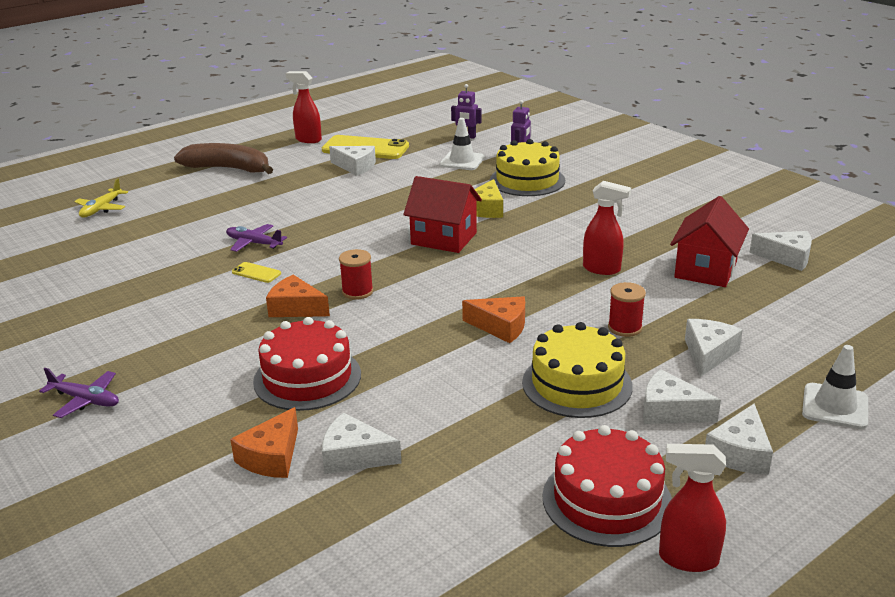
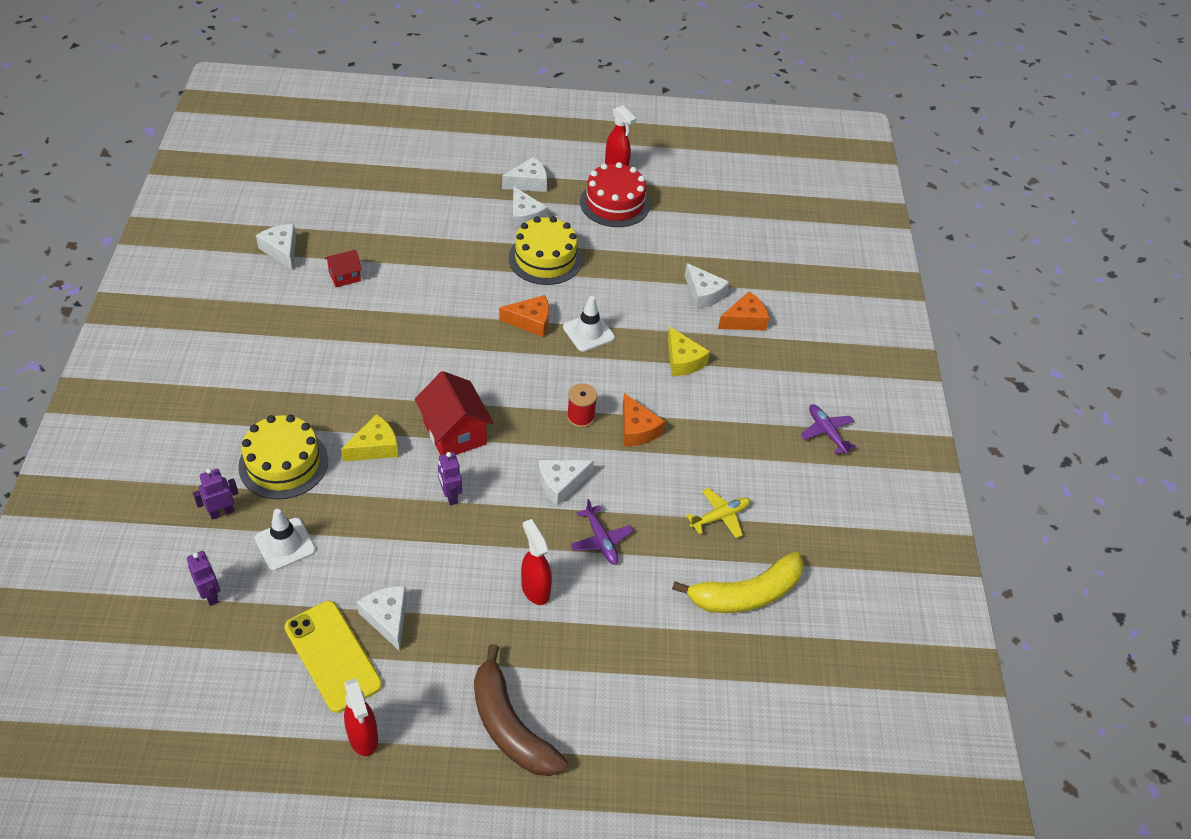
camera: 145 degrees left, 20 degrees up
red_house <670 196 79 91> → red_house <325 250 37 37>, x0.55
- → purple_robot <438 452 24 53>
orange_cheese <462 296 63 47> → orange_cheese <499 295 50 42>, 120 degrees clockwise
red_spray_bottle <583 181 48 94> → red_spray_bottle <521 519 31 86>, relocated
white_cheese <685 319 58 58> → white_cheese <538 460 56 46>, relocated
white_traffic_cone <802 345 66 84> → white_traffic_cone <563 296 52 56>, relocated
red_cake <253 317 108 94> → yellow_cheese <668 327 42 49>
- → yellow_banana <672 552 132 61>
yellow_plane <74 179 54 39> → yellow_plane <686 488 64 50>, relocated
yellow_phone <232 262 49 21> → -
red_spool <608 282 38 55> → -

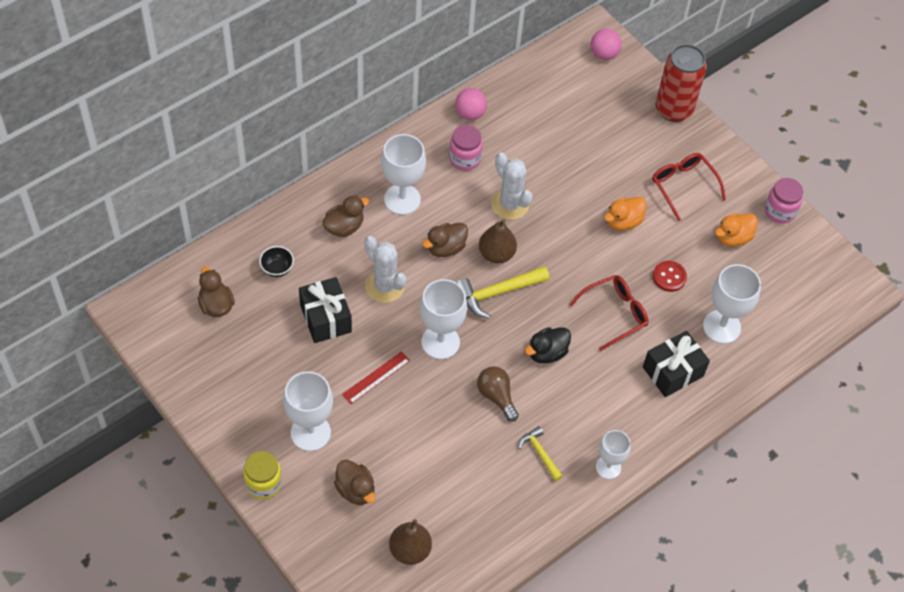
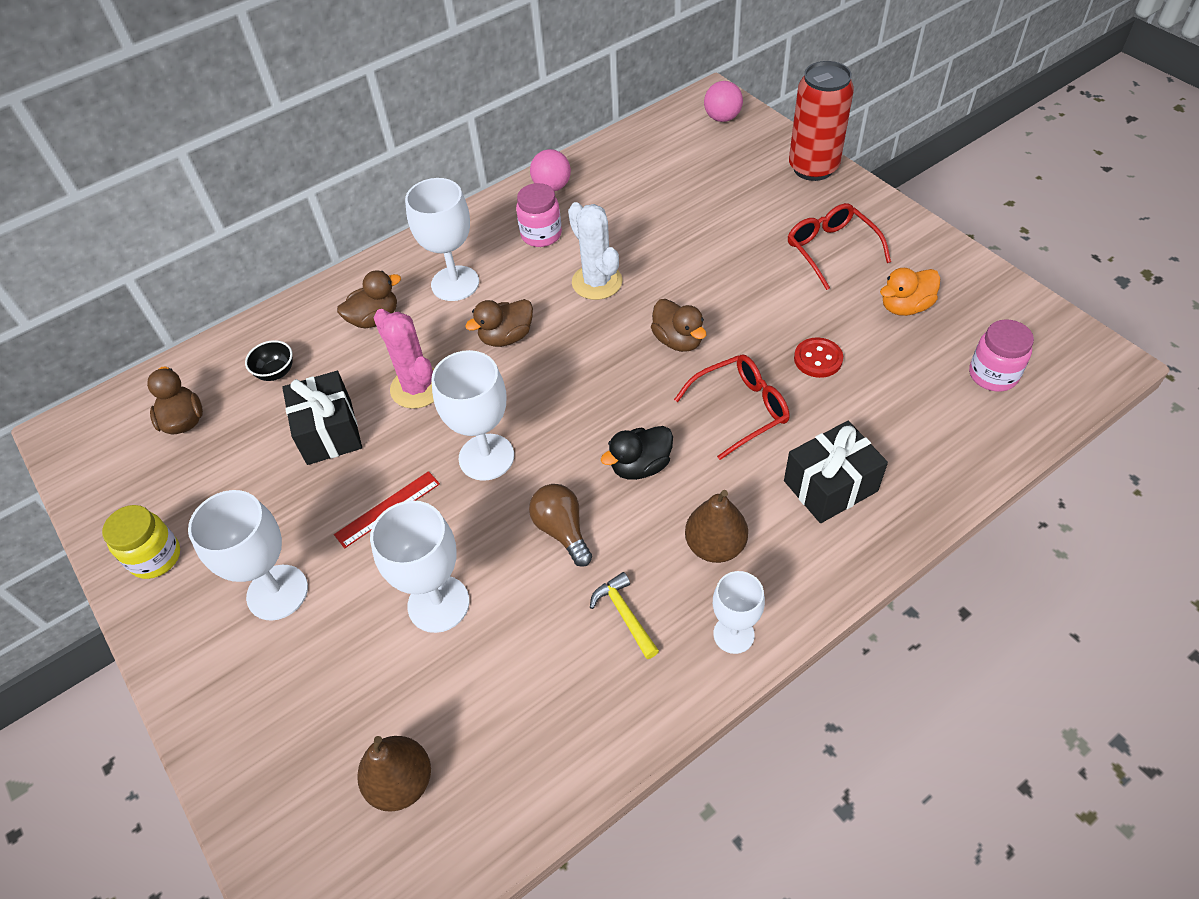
camera: 10 degrees right, 5 degrees down
yellow_jar <243 451 39 48> → yellow_jar <102 505 78 74>, relocated
white_goblet <703 264 58 80> → white_goblet <370 500 99 133>, relocated
white_cactus <364 236 43 67> → pink_cactus <374 309 60 100>
brown_duck <334 460 42 45> → brown_duck <651 299 55 53>, relocated
brown_pear <479 219 38 44> → brown_pear <685 490 63 73>, relocated
pink_jar <765 178 38 46> → pink_jar <969 319 65 73>, relocated
yellow_hammer <457 266 92 53> → -
orange_duck <604 197 43 34> → -

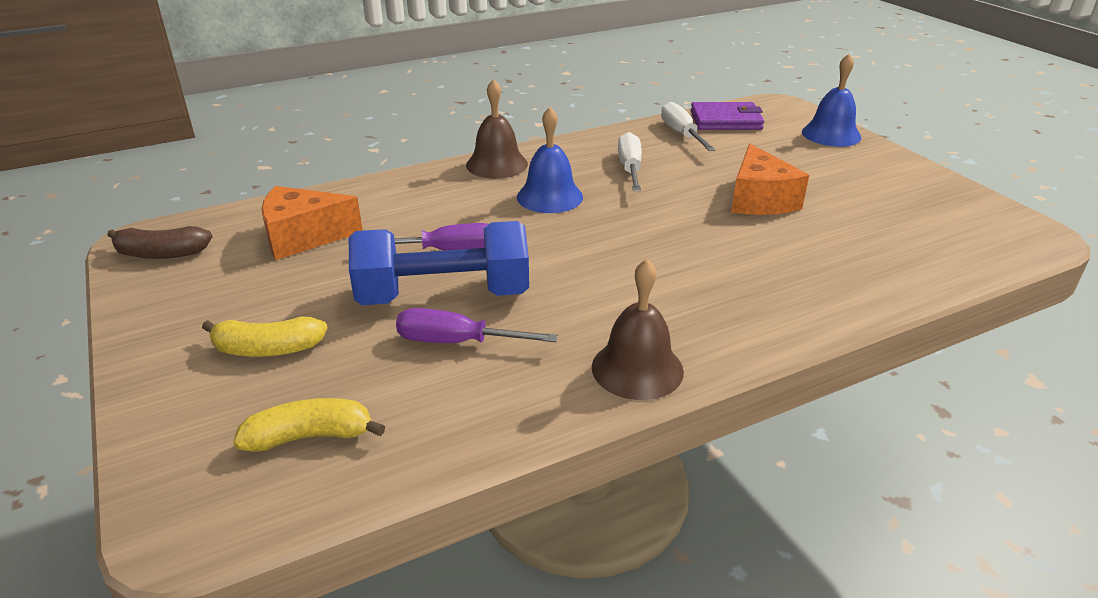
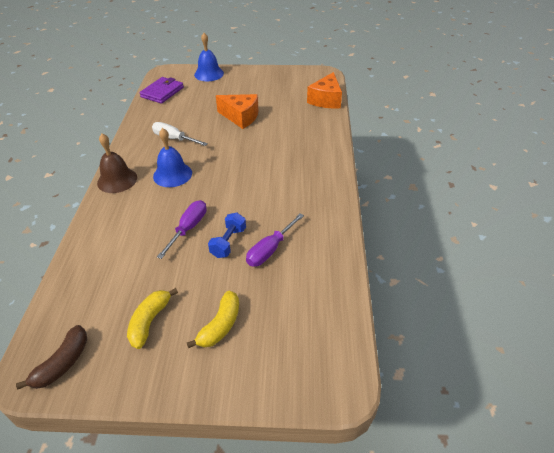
camera: 60 degrees left, 10 degrees up
yellow_banana <233 398 152 54> → yellow_banana <127 288 51 61>, relocated
blue_dumbbell <349 221 180 84> → blue_dumbbell <208 213 38 45>, x0.51
orange_cheese <261 186 102 74> → orange_cheese <307 72 35 37>, relocated
brown_bell <592 259 92 141> → -
white_screwdriver <661 102 55 49> → -

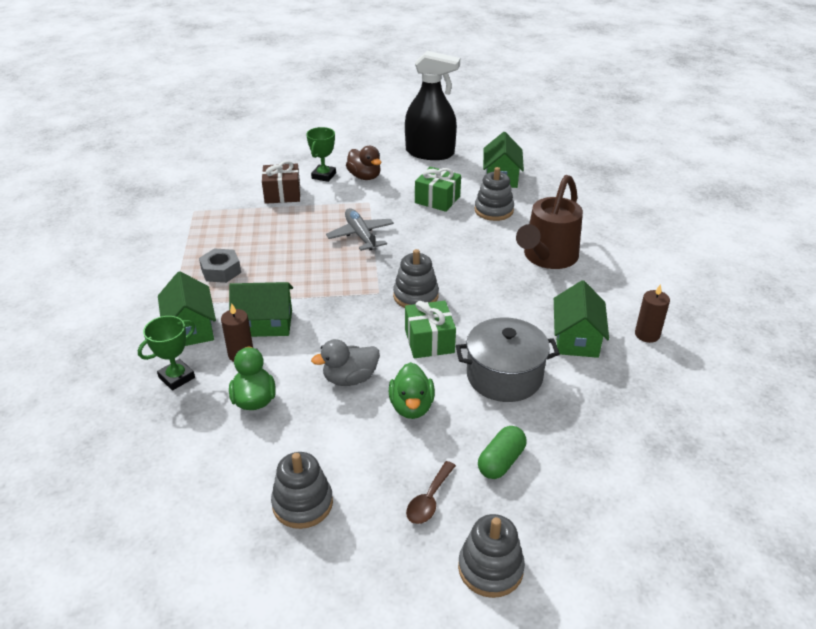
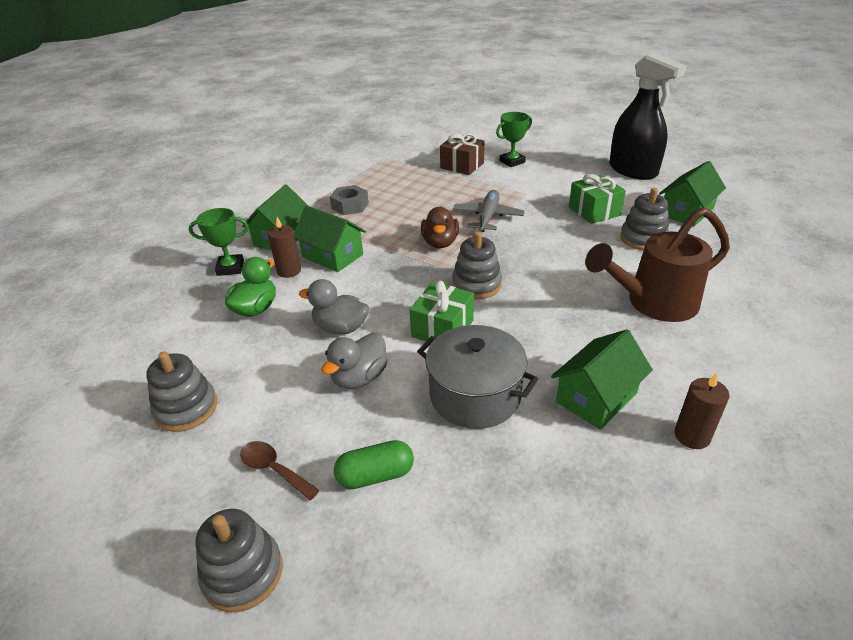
camera: 40 degrees right, 0 degrees up
brown_spoon <406 461 50 63> → brown_spoon <240 441 80 59>, 60 degrees clockwise
green_duck <389 362 46 57> → grey_duck <321 332 66 57>
brown_duck <346 146 35 34> → brown_duck <421 206 38 42>, relocated

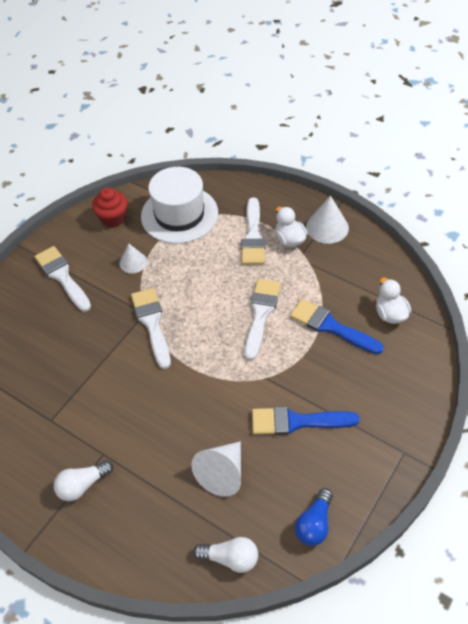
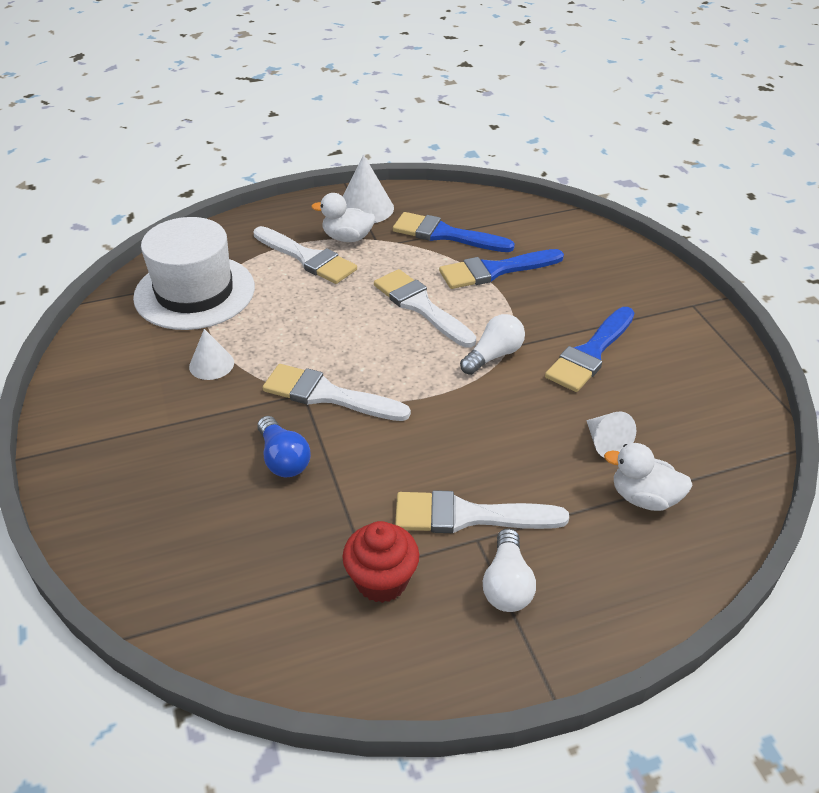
camera: 55 degrees left, 10 degrees down
blue_light_bulb <295 488 38 58> → blue_light_bulb <257 416 54 61>, relocated
red_cupcake <92 188 36 40> → red_cupcake <342 521 77 82>, relocated
- → blue_brush <393 212 122 40>
white_brush <35 246 56 65> → white_brush <395 490 174 43>, relocated
white_light_bulb <193 537 65 36> → white_light_bulb <460 314 65 61>, relocated
white_cone <191 441 50 56> → white_cone <586 412 50 45>, x0.64
white_duck <376 278 35 46> → white_duck <604 443 89 68>, relocated

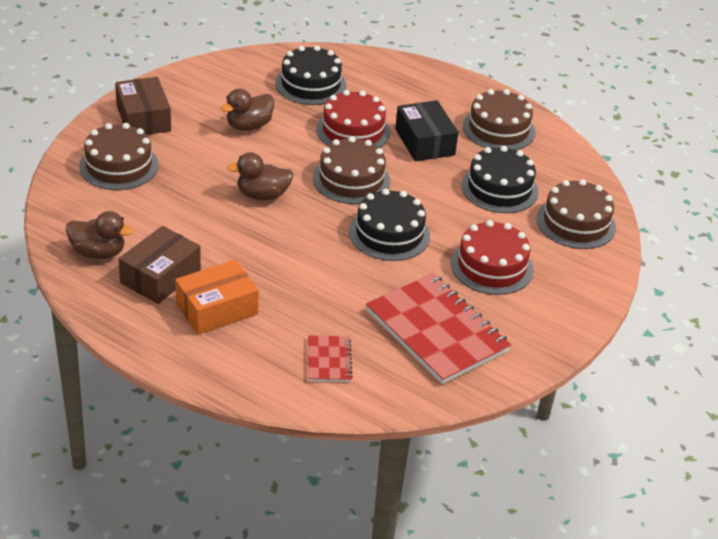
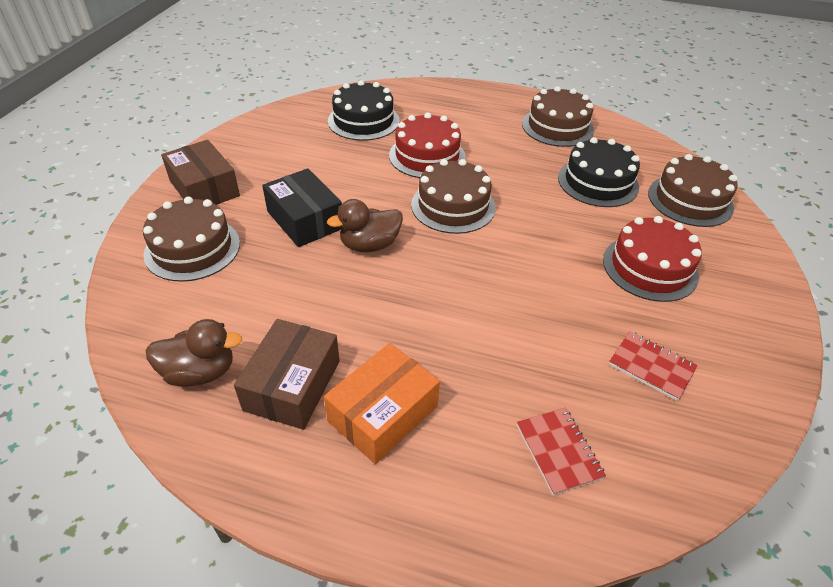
camera: 15 degrees left, 5 degrees up
black_box <395 100 63 61> → black_box <262 168 80 79>, relocated
red_notebook <366 273 145 111> → red_notebook <609 331 89 70>, x0.47
brown_duck <221 88 53 43> → -
black_cake <349 189 81 72> → -

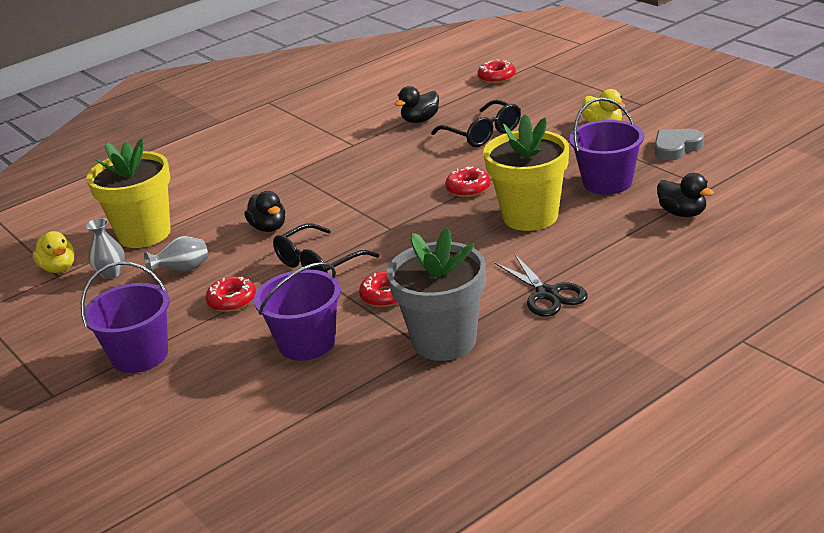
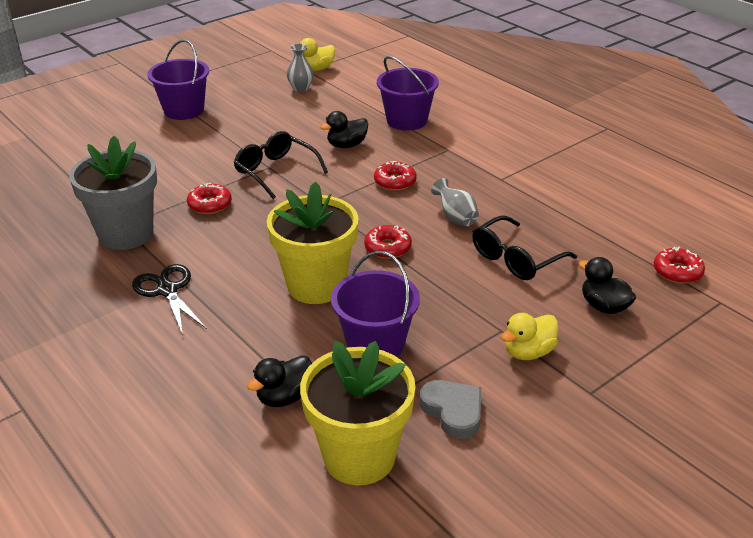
camera: 85 degrees right, 5 degrees up
black_scissors <495 253 93 64> → black_scissors <132 264 75 71>, 90 degrees clockwise
yellow_flower_pot <87 138 84 110> → yellow_flower_pot <300 341 116 144>, relocated
red_donut <205 276 51 36> → red_donut <374 161 43 30>, relocated
purple_bucket <254 262 87 99> → purple_bucket <377 56 62 74>, relocated
grey_vase <144 236 64 36> → grey_vase <431 178 48 48>, relocated
black_duck <394 86 45 37> → black_duck <579 257 57 57>, relocated

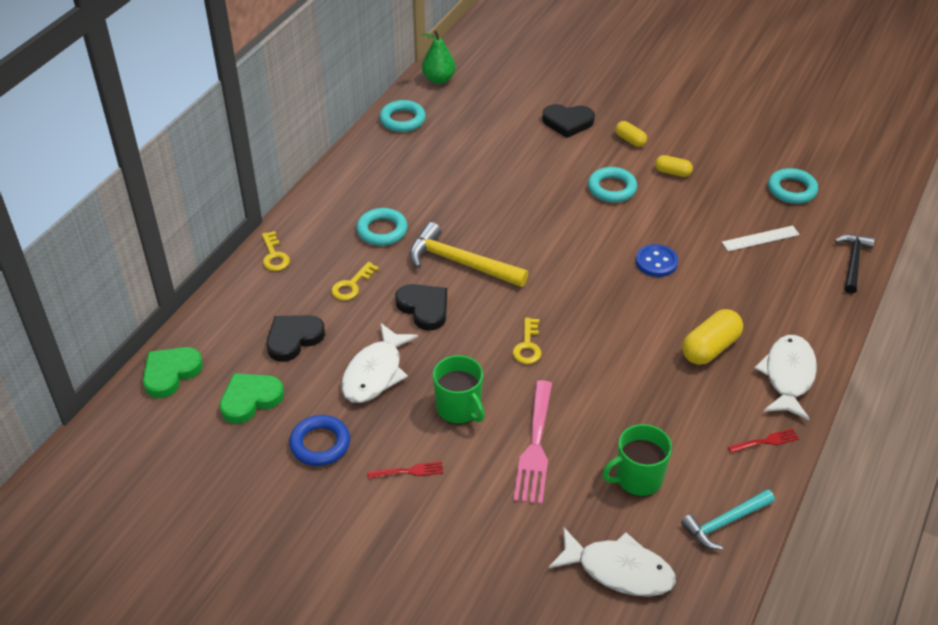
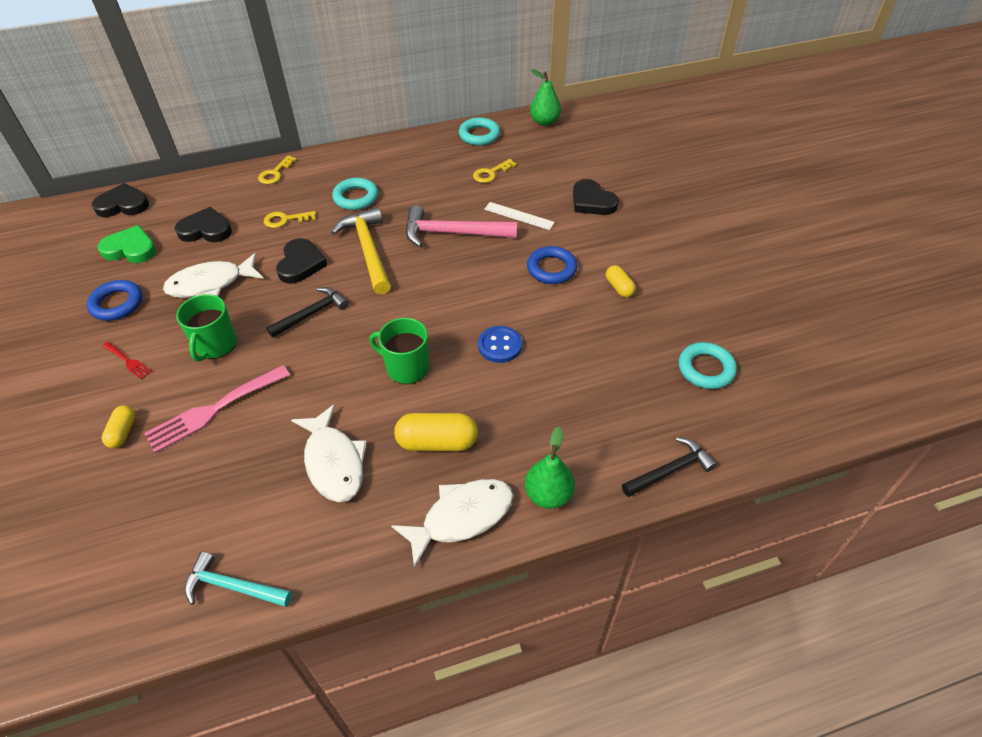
camera: 45 degrees right, 5 degrees up
green_heart <143 347 60 51> → black_heart <92 183 57 34>
yellow_capsule <615 121 32 26> → yellow_capsule <102 405 33 43>, relocated
- → black_hammer <266 287 83 51>
white_fish <549 527 127 69> → white_fish <291 404 76 98>, relocated
green_mug <602 424 70 72> → green_mug <369 318 60 66>, relocated
- → pink_hammer <406 205 112 42>
yellow_key <513 318 28 46> → yellow_key <473 159 44 24>, relocated
white_ruler <722 226 78 25> → white_ruler <484 202 71 28>, relocated
- → green_pear <525 427 50 82>
turquoise_ring <588 167 49 35> → blue_ring <527 246 50 38>
red_fork <728 429 71 24> → -

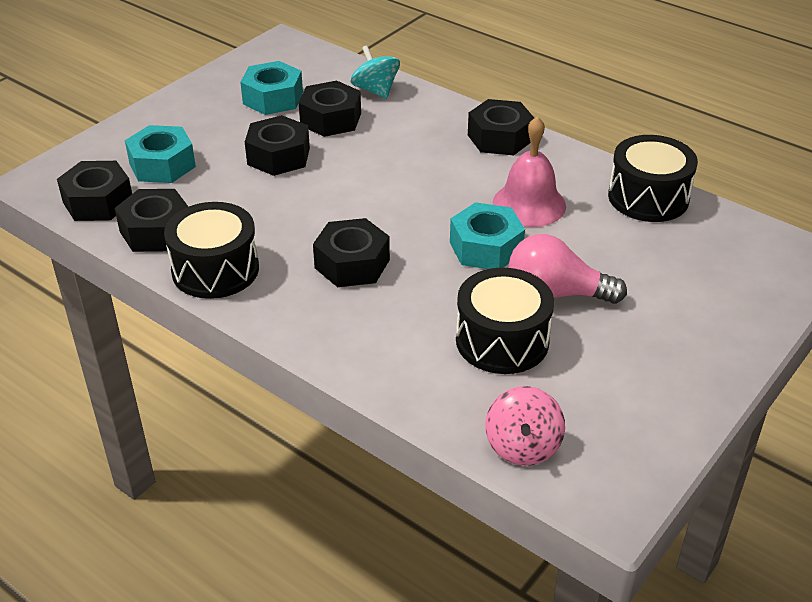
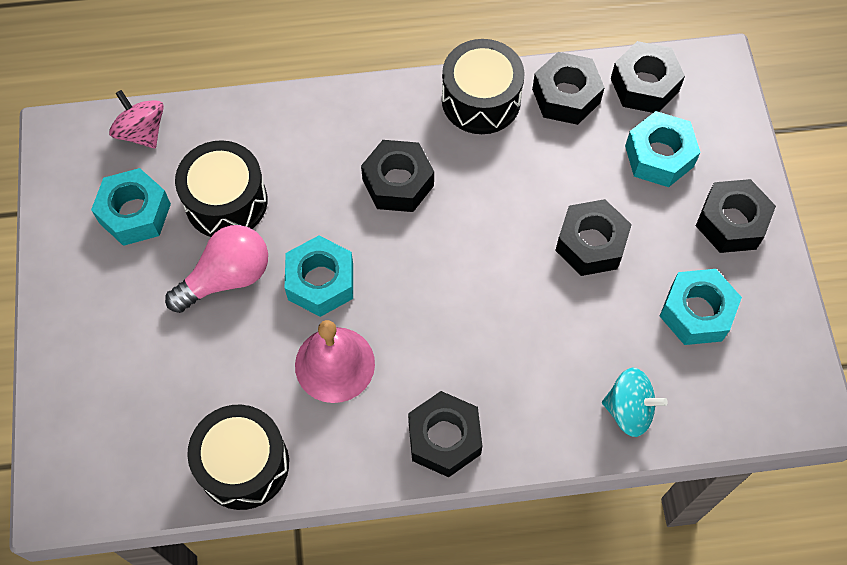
camera: 135 degrees right, 25 degrees up
- → turquoise_nut <91 168 80 78>
black_nut <299 81 62 56> → black_nut <696 179 80 74>, relocated

